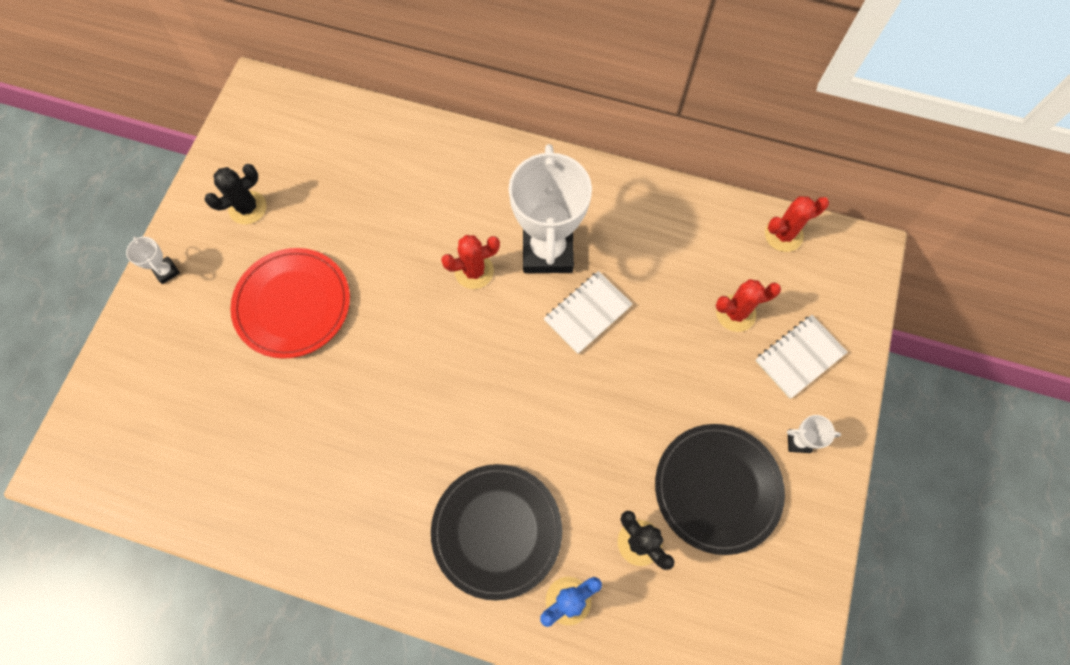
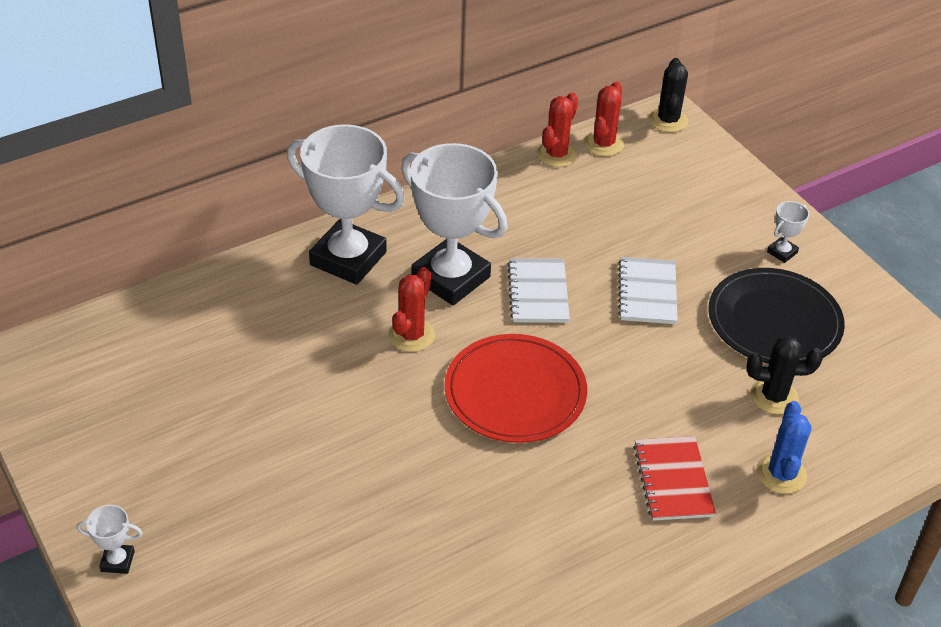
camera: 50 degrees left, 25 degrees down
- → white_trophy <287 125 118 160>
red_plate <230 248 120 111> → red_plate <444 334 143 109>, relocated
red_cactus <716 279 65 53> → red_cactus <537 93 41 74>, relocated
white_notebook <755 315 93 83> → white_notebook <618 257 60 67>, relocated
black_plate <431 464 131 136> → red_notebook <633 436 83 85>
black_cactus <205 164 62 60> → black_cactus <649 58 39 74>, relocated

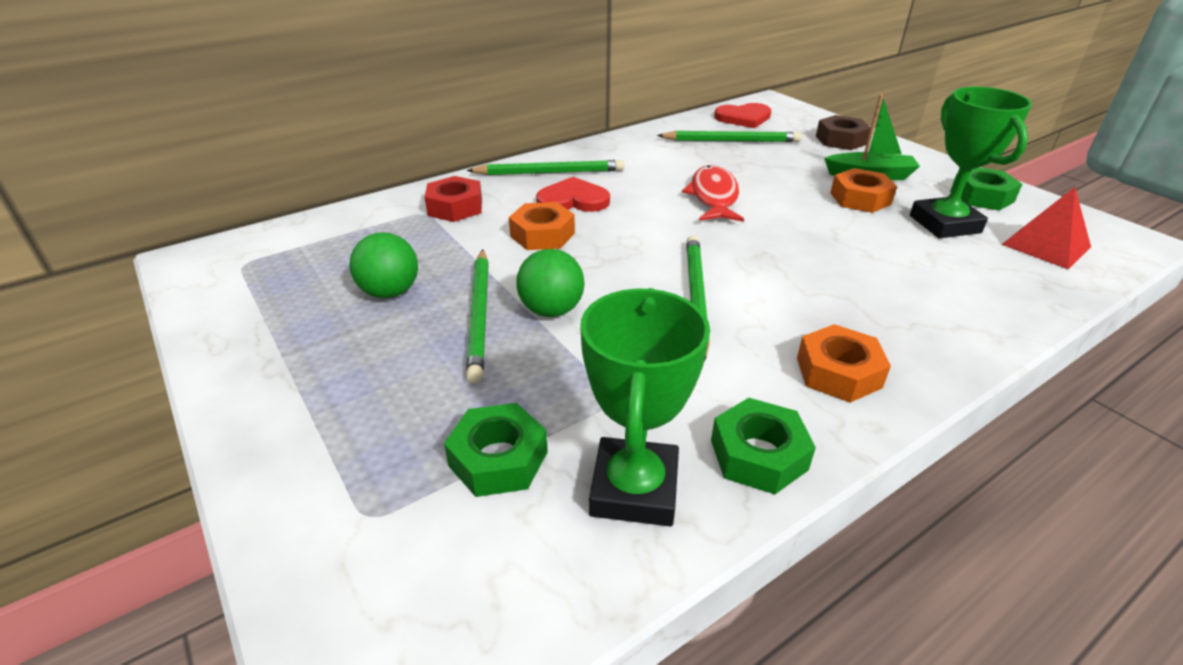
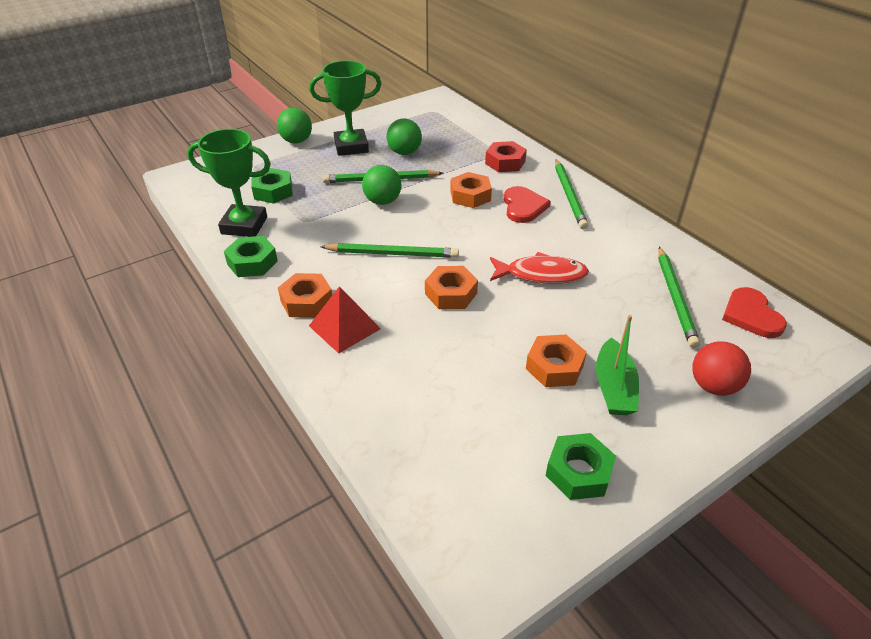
camera: 90 degrees right, 5 degrees up
- → green_ball <277 108 35 35>
green_trophy <910 86 122 152> → green_trophy <309 60 72 96>, relocated
red_pyramid <1001 187 90 82> → red_pyramid <309 286 72 68>, relocated
- → orange_nut <425 266 53 43>
brown_nut <816 115 55 35> → red_ball <692 341 59 55>

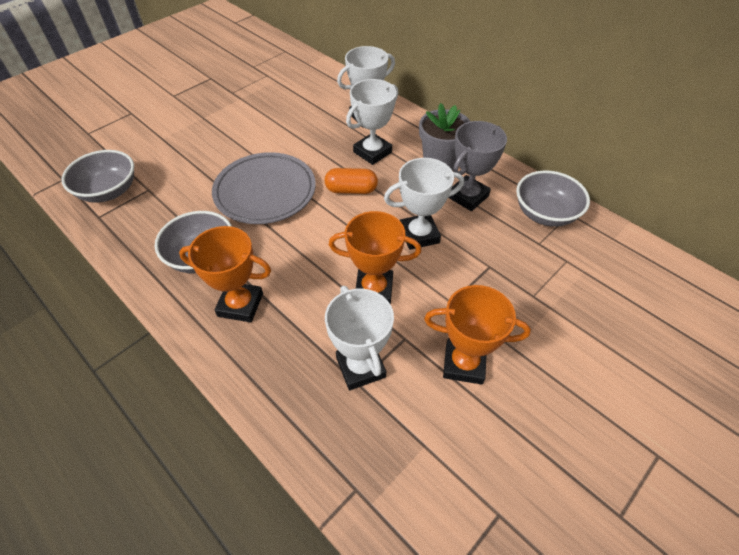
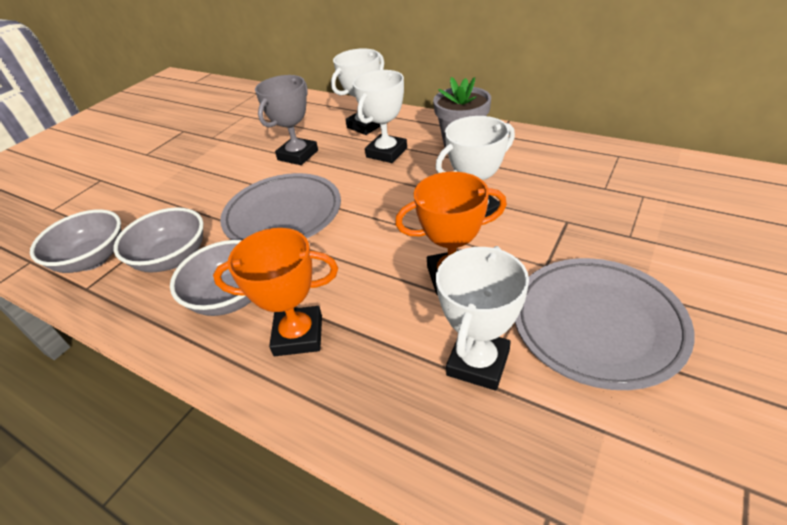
camera: 10 degrees left, 10 degrees down
grey_bowl <516 170 74 57> → grey_bowl <114 207 90 66>, relocated
grey_trophy <448 121 59 90> → grey_trophy <255 75 63 90>, relocated
white_trophy <325 286 69 104> → white_trophy <436 246 93 145>, 60 degrees clockwise
orange_trophy <424 285 107 99> → grey_plate <515 258 180 132>
orange_capsule <325 168 53 26> → -

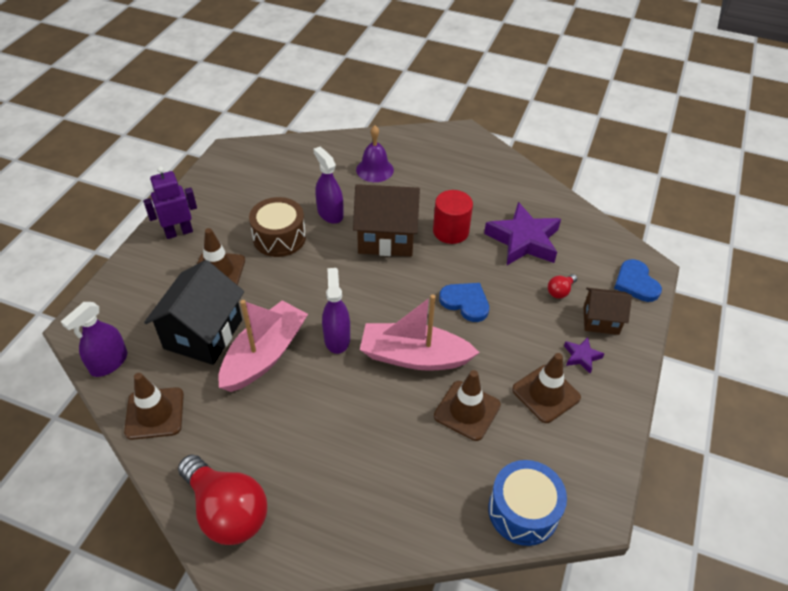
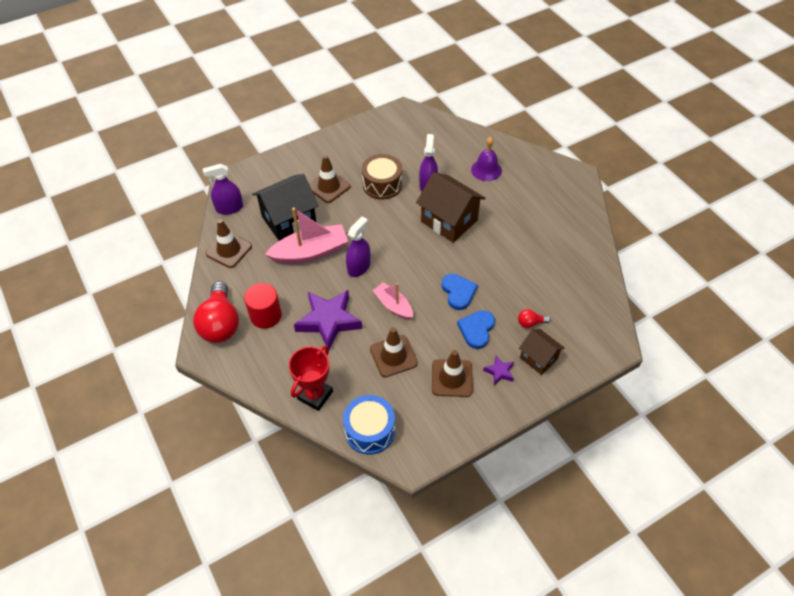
camera: 40 degrees right, 5 degrees up
red_cylinder <433 190 40 54> → red_cylinder <244 283 38 46>, relocated
- → red_trophy <288 345 45 66>
purple_star <484 202 77 63> → purple_star <294 290 68 60>, relocated
pink_boat <360 294 120 77> → pink_boat <372 282 41 38>, x0.59
blue_heart <614 259 48 43> → blue_heart <457 310 38 39>, relocated
purple_robot <143 166 54 73> → -

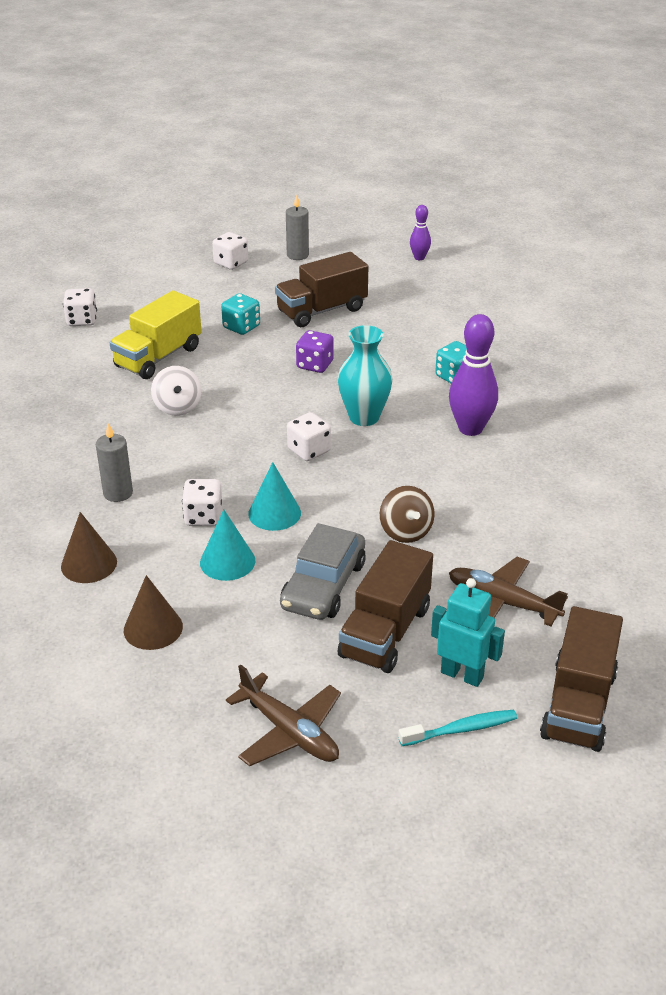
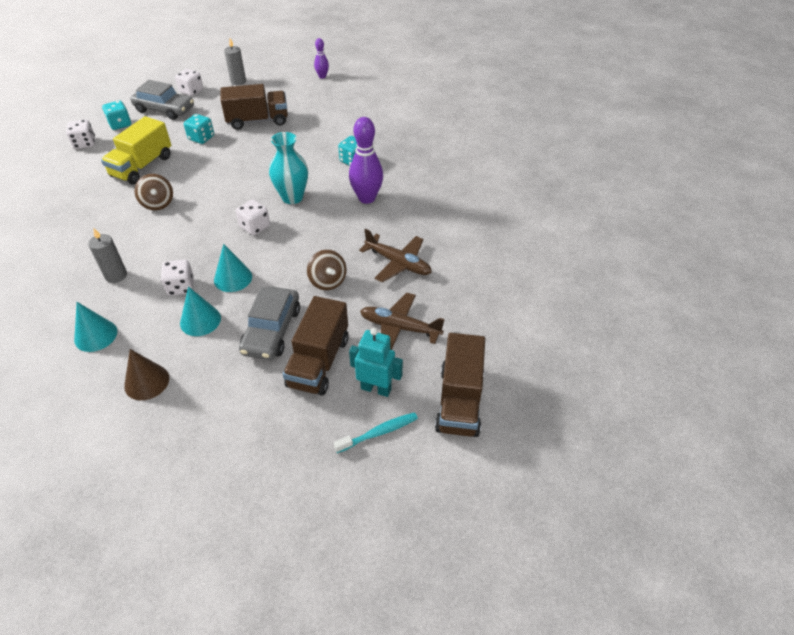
camera: 10 degrees left, 10 degrees up
brown_cone <61 512 56 71> → turquoise_cone <74 302 43 50>
- → turquoise_dice <102 101 29 29>
- → grey_car <130 80 64 40>
white_spinning_top <151 366 50 50> → brown_spinning_top <135 174 38 36>
brown_truck <275 252 93 75> → brown_truck <221 84 67 46>, 150 degrees counterclockwise
brown_plane <226 664 115 102> → brown_plane <359 229 73 54>, relocated
purple_dice <296 330 38 43> → -

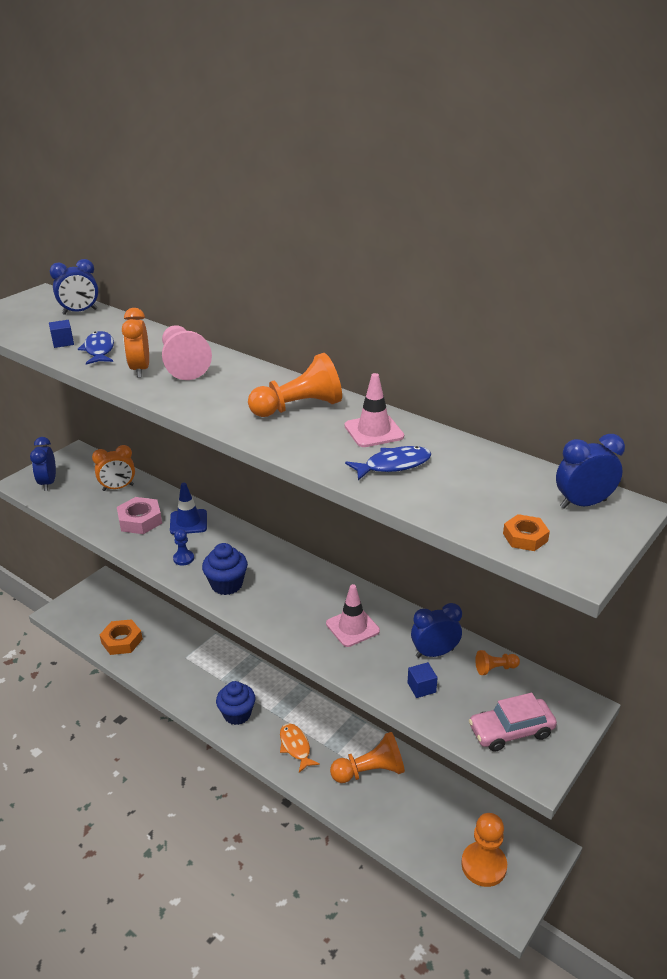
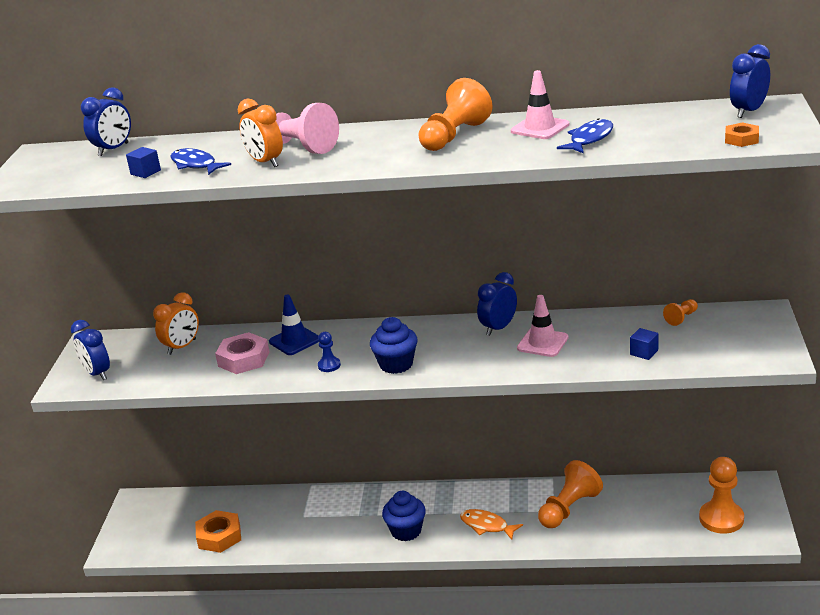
camera: 30 degrees left, 5 degrees down
blue_clock <411 603 51 55> → blue_clock <477 272 40 64>, relocated
pink_car <469 693 88 59> → -

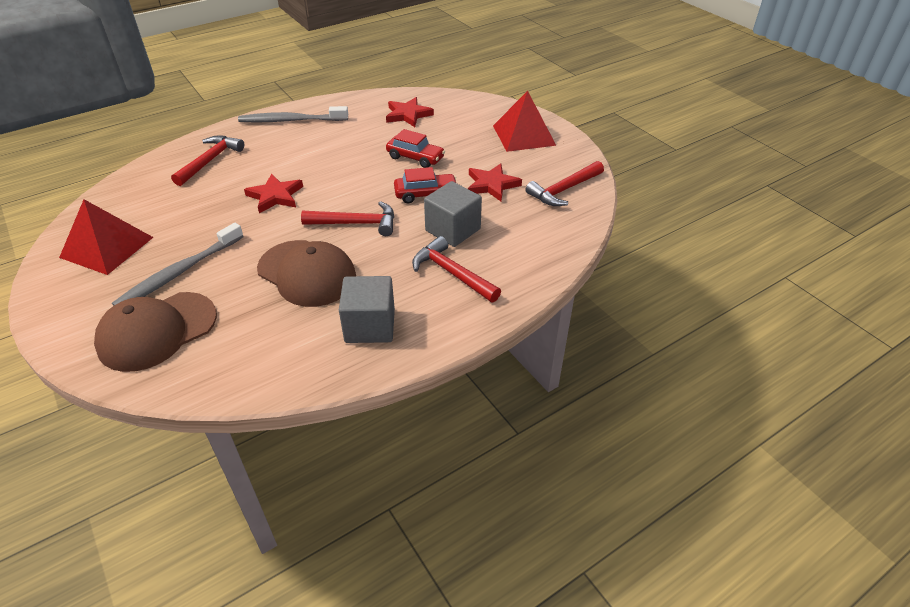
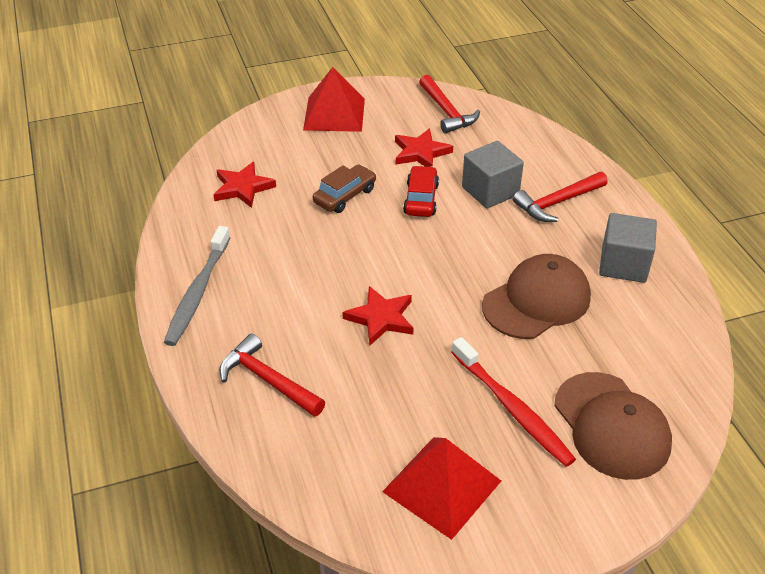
camera: 75 degrees left, 0 degrees up
red_car <386 129 59 39> → brown_car <313 164 63 49>
grey_toothbrush <112 223 132 83> → red_toothbrush <451 337 125 130>
red_hammer <301 201 93 35> → -

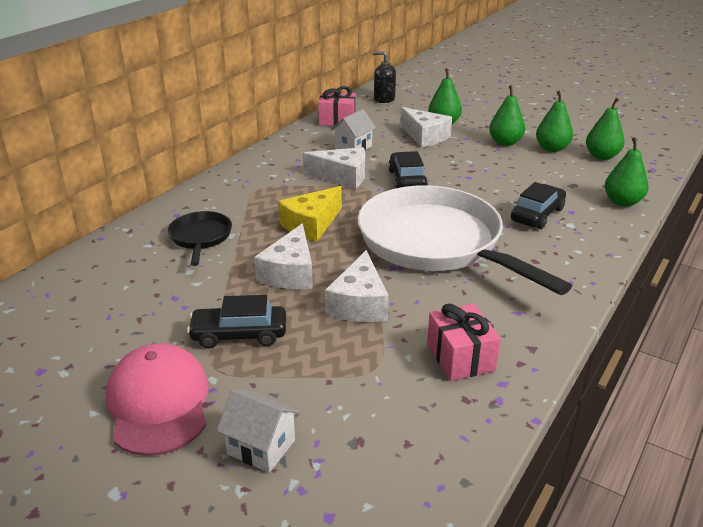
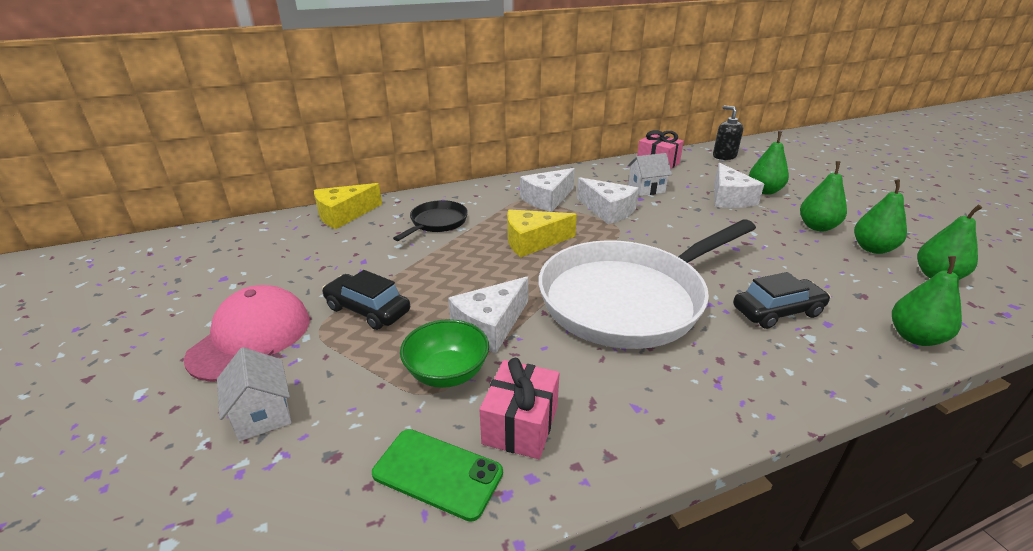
camera: 35 degrees right, 0 degrees up
- → yellow_cheese <314 183 68 46>
- → green_phone <372 429 131 93>
- → green_bowl <400 319 89 69>
white_cheese <254 223 59 66> → white_cheese <520 168 55 44>, relocated
white_pan <358 185 214 110> → white_pan <538 219 218 130>, 120 degrees counterclockwise
black_car <388 151 40 37> → -

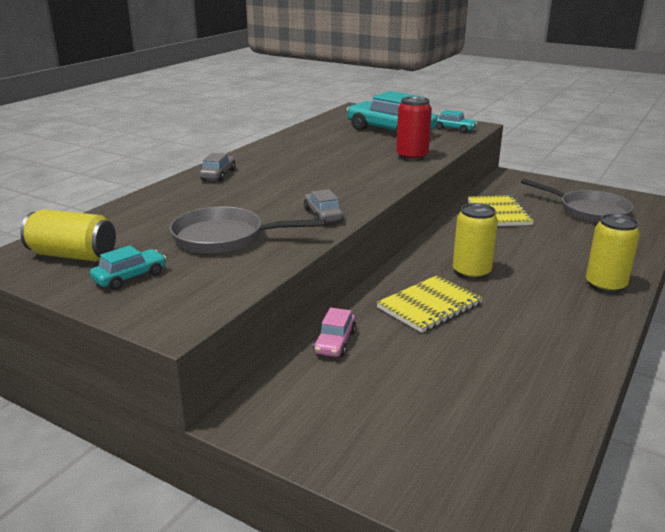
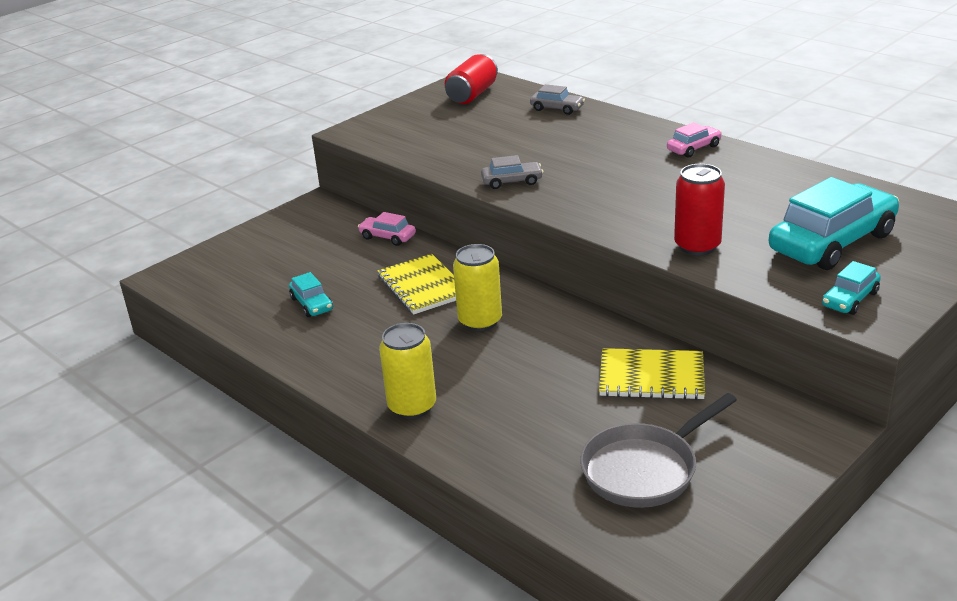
camera: 105 degrees right, 5 degrees up
turquoise_car <90 245 76 45> → turquoise_car <289 272 44 45>, relocated
yellow_can <20 209 96 52> → red_can <445 54 53 50>
grey_car <199 153 37 28> → grey_car <530 84 55 31>, relocated
- → pink_car <667 122 55 35>
grey_pan <169 207 156 47> → -

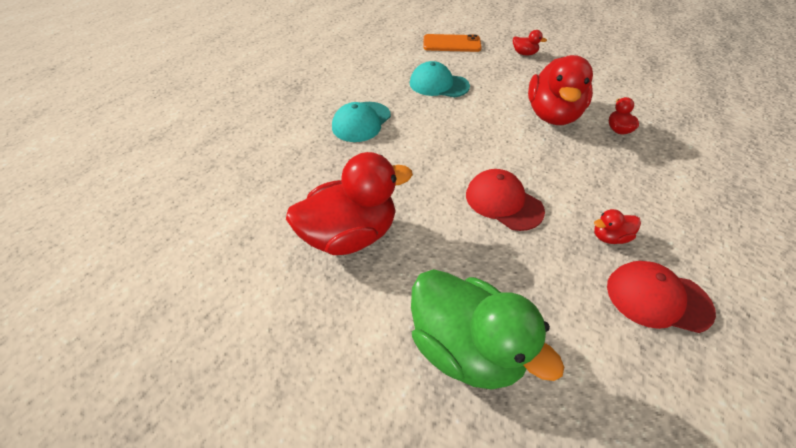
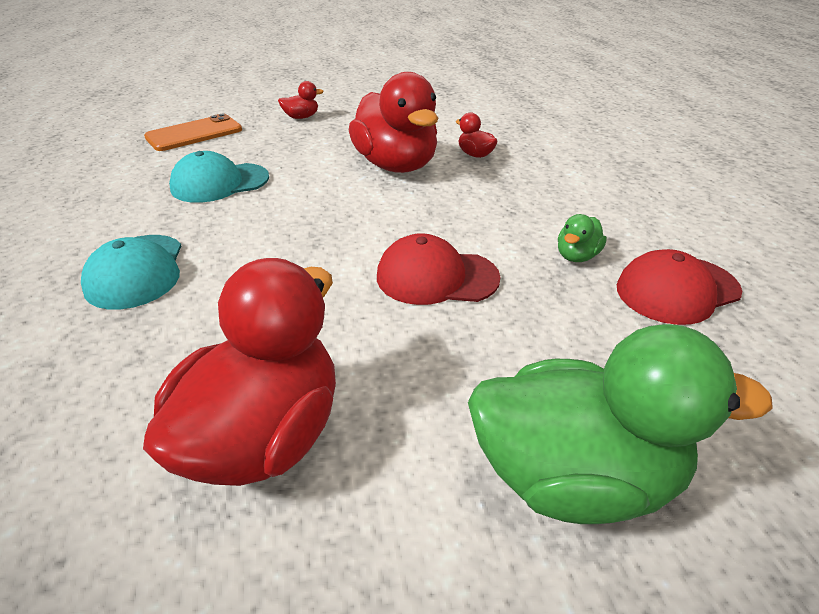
camera: 40 degrees left, 10 degrees down
red_duck <594 209 47 35> → green_duck <558 214 49 48>

